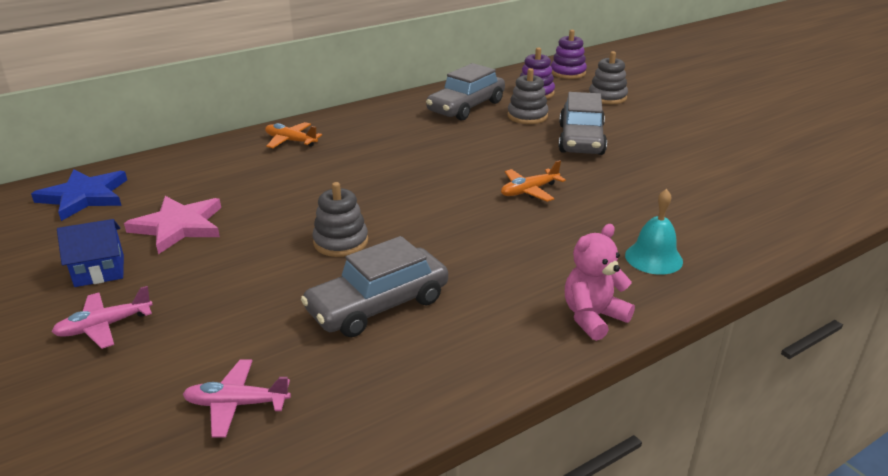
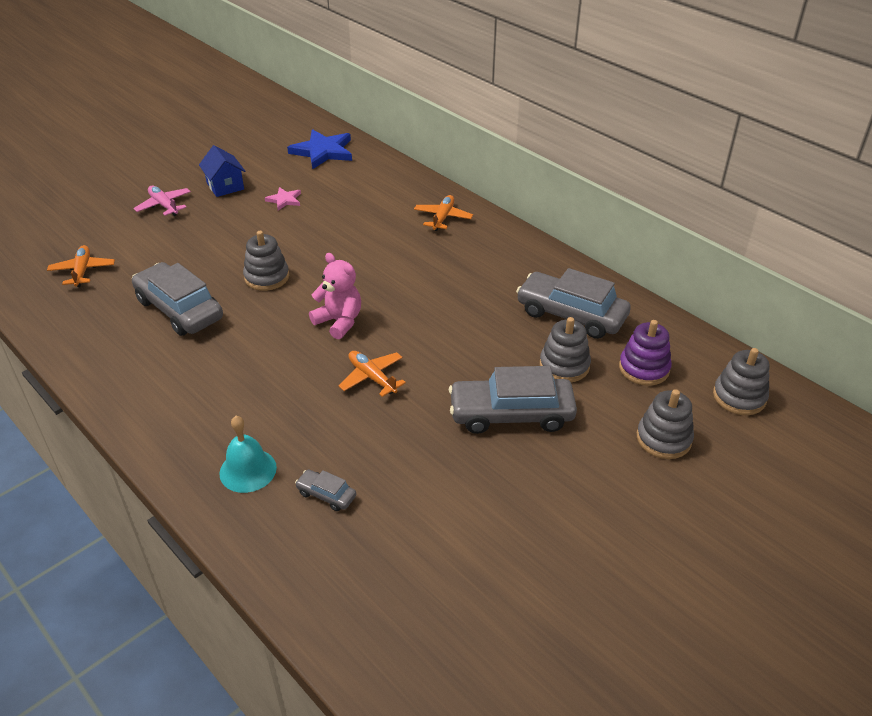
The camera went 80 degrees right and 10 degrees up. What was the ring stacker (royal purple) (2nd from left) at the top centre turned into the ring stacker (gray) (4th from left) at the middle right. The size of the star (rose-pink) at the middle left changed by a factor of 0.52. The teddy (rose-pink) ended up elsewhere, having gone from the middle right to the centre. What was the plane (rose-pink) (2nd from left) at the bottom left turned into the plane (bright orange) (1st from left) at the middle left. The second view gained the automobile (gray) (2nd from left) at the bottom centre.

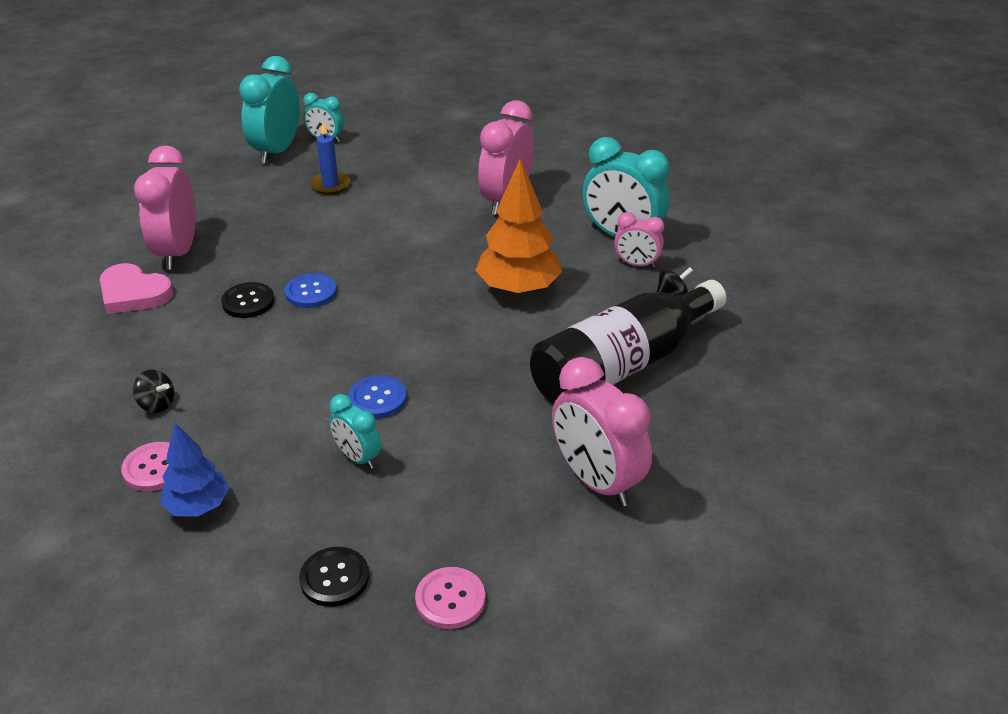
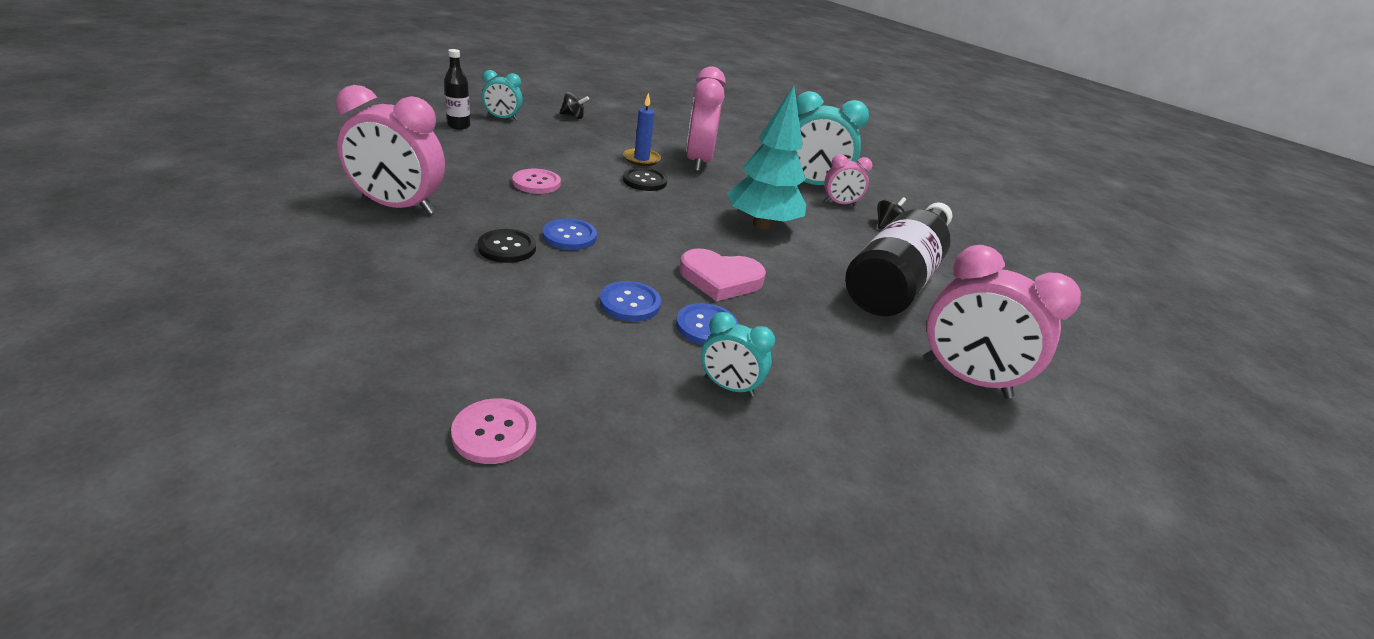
The camera went 25 degrees left and 5 degrees down. Where the clock (teal) (1st from left) stood at the top left, the bottle (black) (1st from left) came to stand at the top left. The candle (blue) ended up elsewhere, having gone from the top left to the top centre. The clock (rose-pink) (1st from left) at the top left ended up facing another way, 60 degrees counterclockwise from before. What was the tree (bright orange) at the top centre turned into the tree (teal) at the top centre. The love heart (rose-pink) ended up elsewhere, having gone from the middle left to the centre. The spinning top (black) (1st from left) ended up elsewhere, having gone from the middle left to the top centre. The second view lost the tree (blue) at the middle left. The button (black) (2nd from left) ended up elsewhere, having gone from the bottom left to the top centre. The button (rose-pink) (2nd from left) ended up elsewhere, having gone from the bottom centre to the top centre. The second view gained the button (blue) (2nd from left) at the centre.

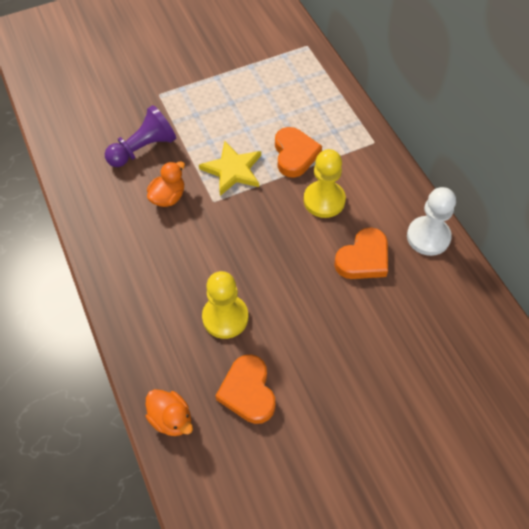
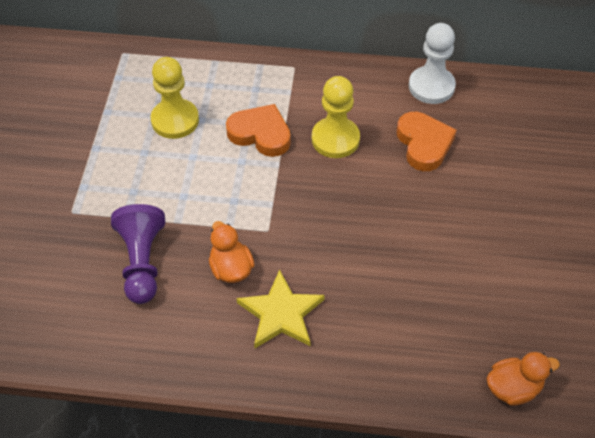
The camera went 60 degrees left and 5 degrees down. The star (golden) ended up elsewhere, having gone from the top centre to the bottom centre. The game pawn (golden) (1st from left) ended up elsewhere, having gone from the centre to the top left. The second view lost the love heart (bright orange) (1st from left) at the bottom centre.

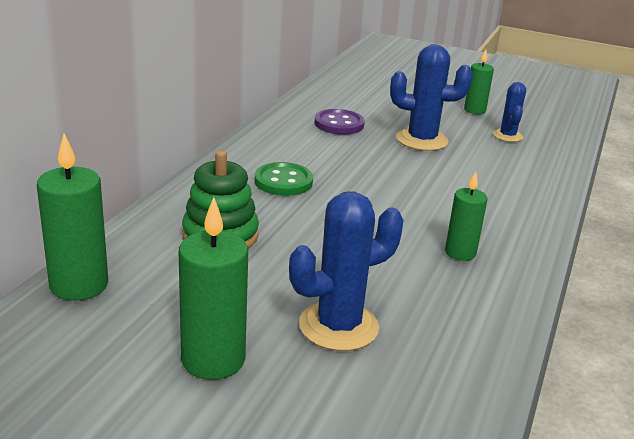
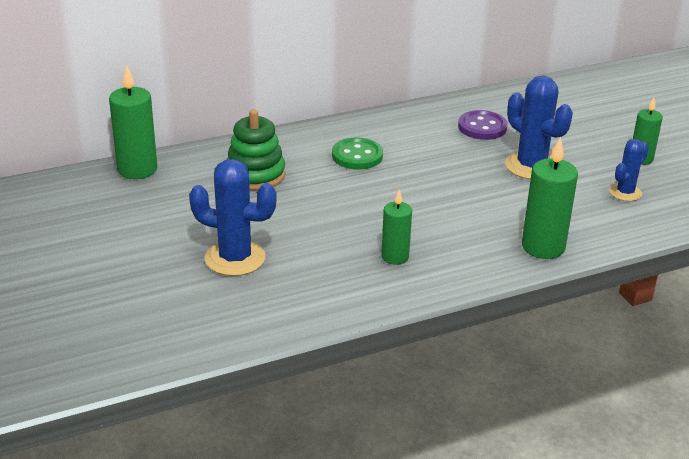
The camera went 45 degrees right and 5 degrees up. The candle (emerald) (2nd from left in the first image) ended up elsewhere, having gone from the centre to the middle right.

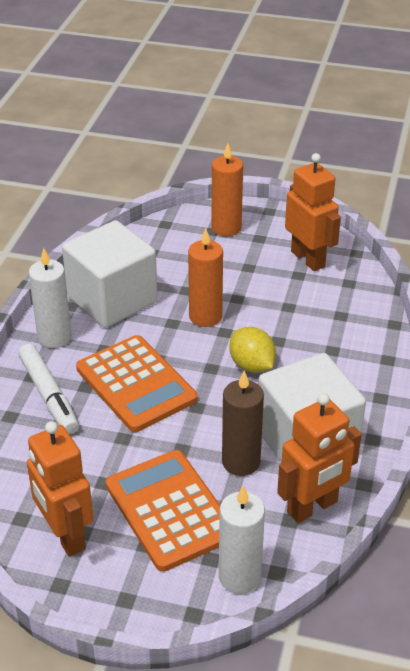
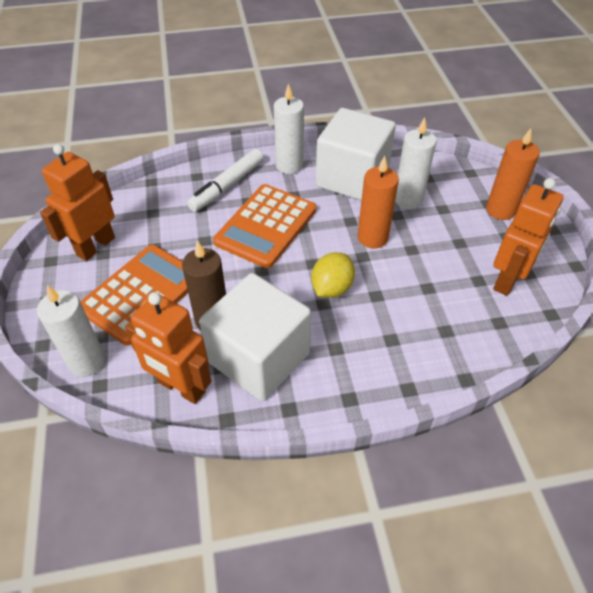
The camera went 65 degrees right and 10 degrees up. The second view gained the candle (white) (3rd from left) at the top right.

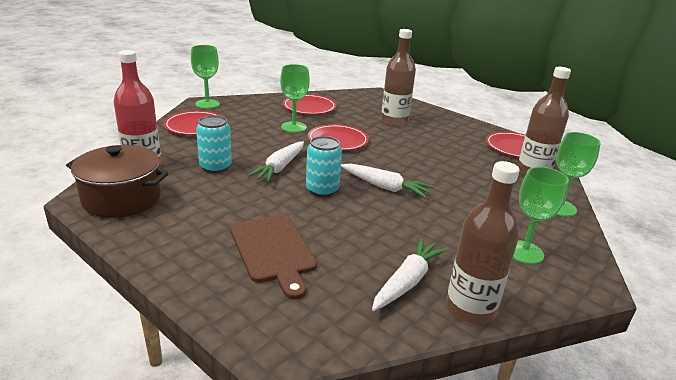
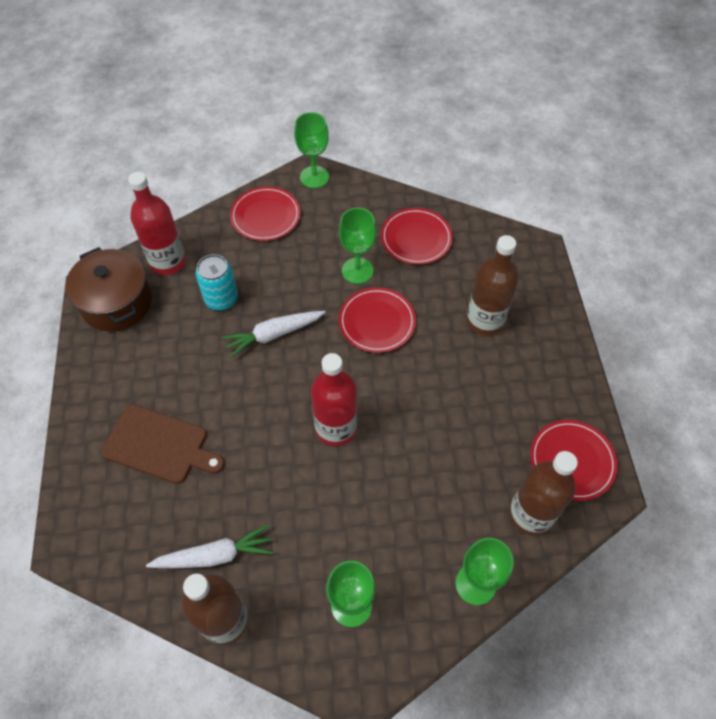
The camera went 45 degrees right and 30 degrees up. The second view lost the tin (teal) (2nd from left) at the centre. Where the root vegetable (white) (2nd from left) stood at the centre, the bottle (crimson) (2nd from left) came to stand at the centre. The chopping board (brown) at the bottom centre ended up facing another way, 90 degrees counterclockwise from before.

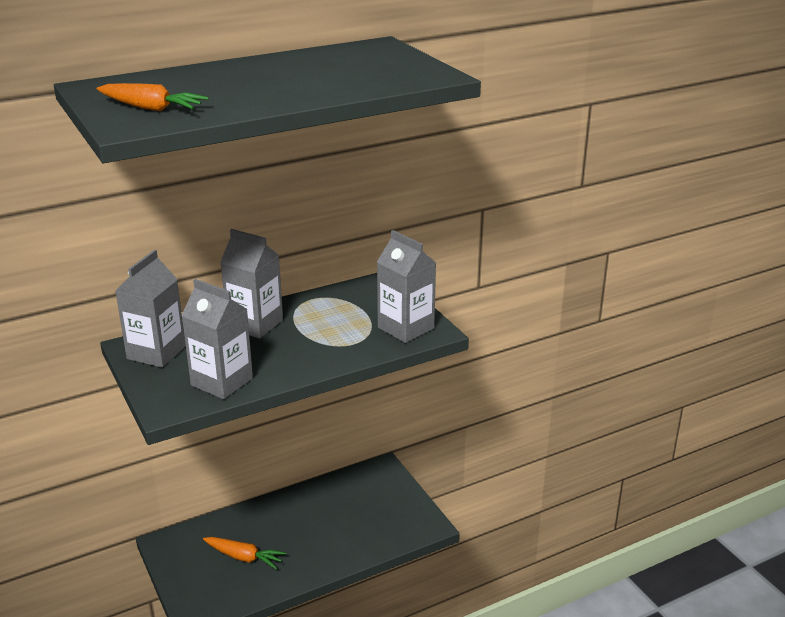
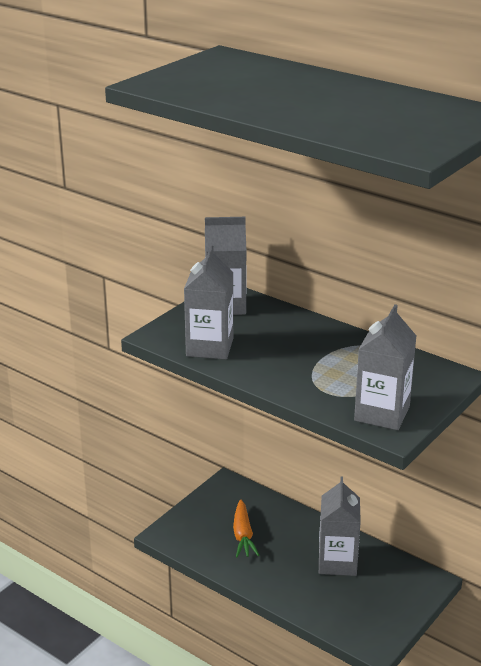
The camera went 65 degrees right and 0 degrees up. The second view lost the root vegetable (bright orange) (1st from left) at the top left. The milk carton (gray) (3rd from left) ended up elsewhere, having gone from the middle left to the bottom right.

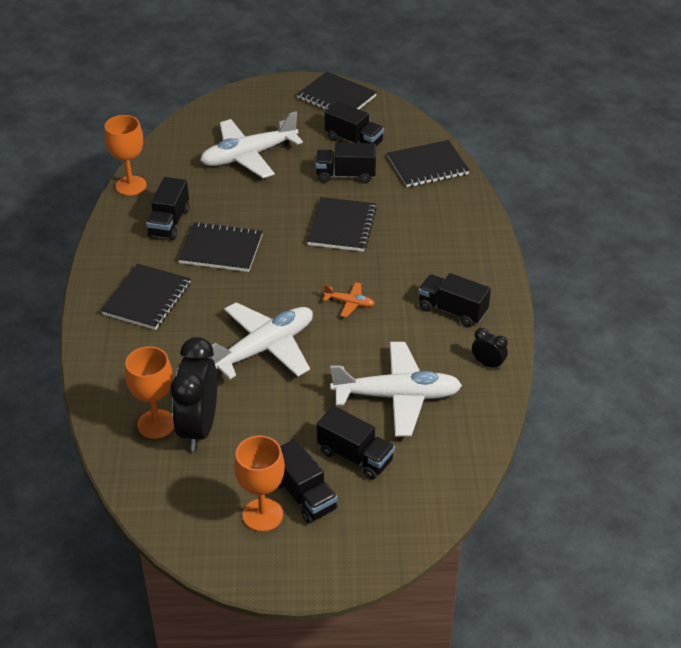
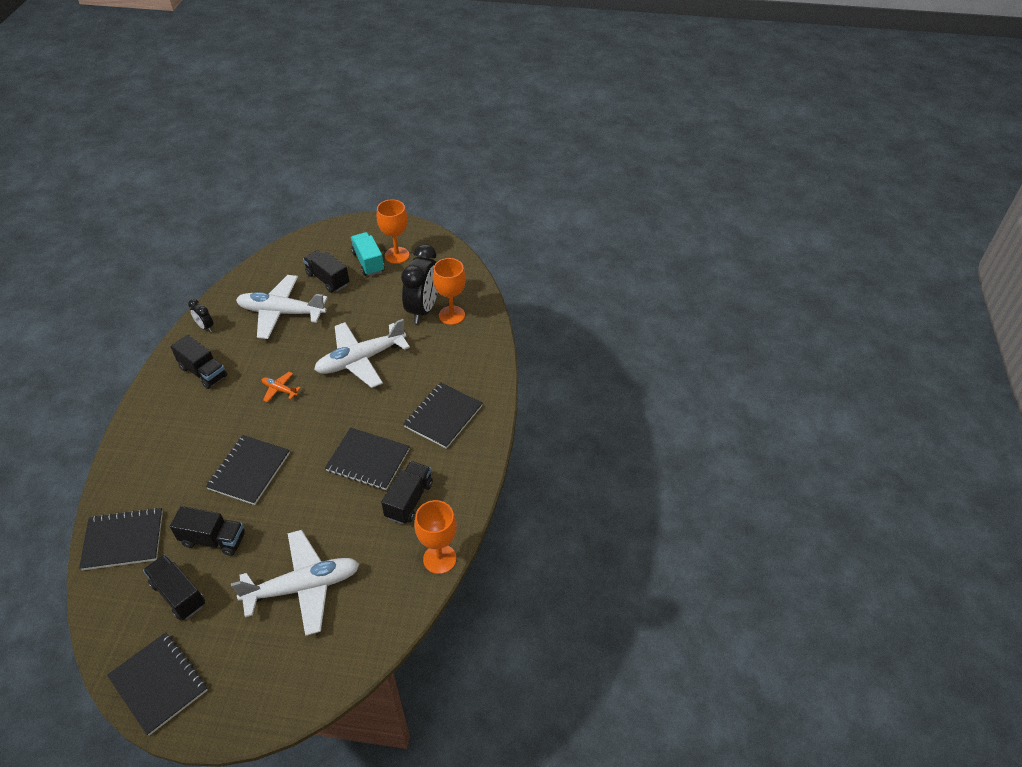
The camera went 170 degrees left and 5 degrees up. What was the lorry (black) (2nd from left) at the bottom centre turned into the lorry (teal) at the top centre.

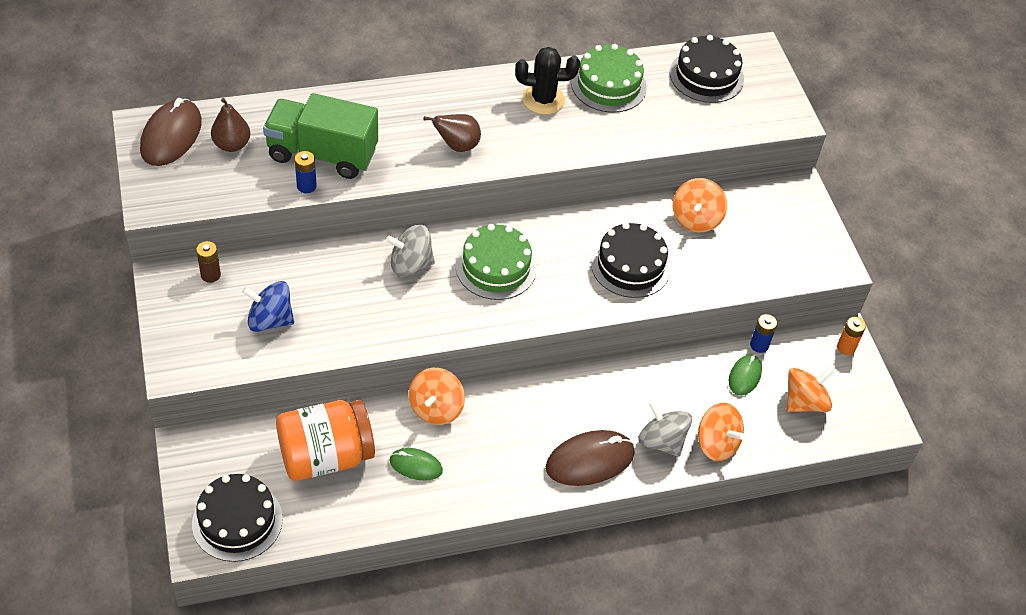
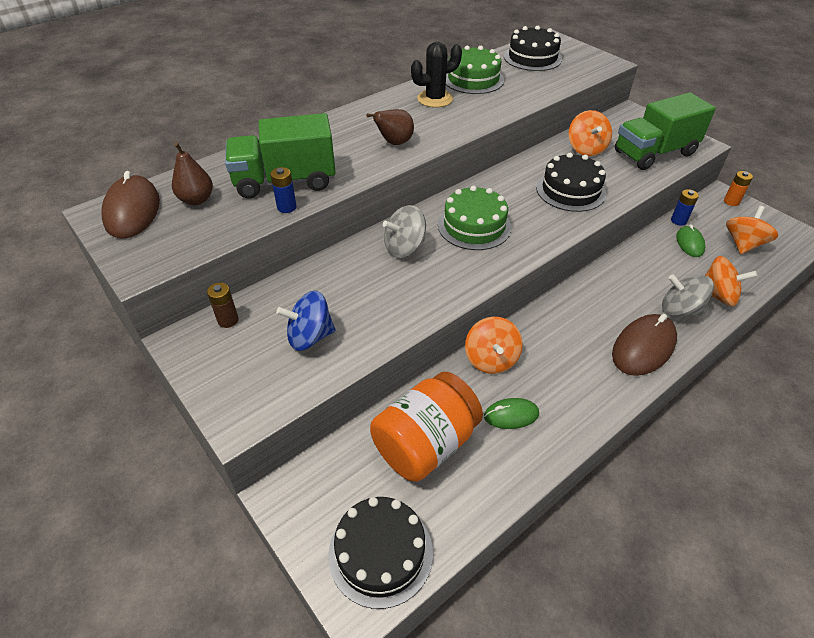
The camera went 20 degrees left and 5 degrees down. The second view gained the lorry (emerald) (2nd from left) at the top right.

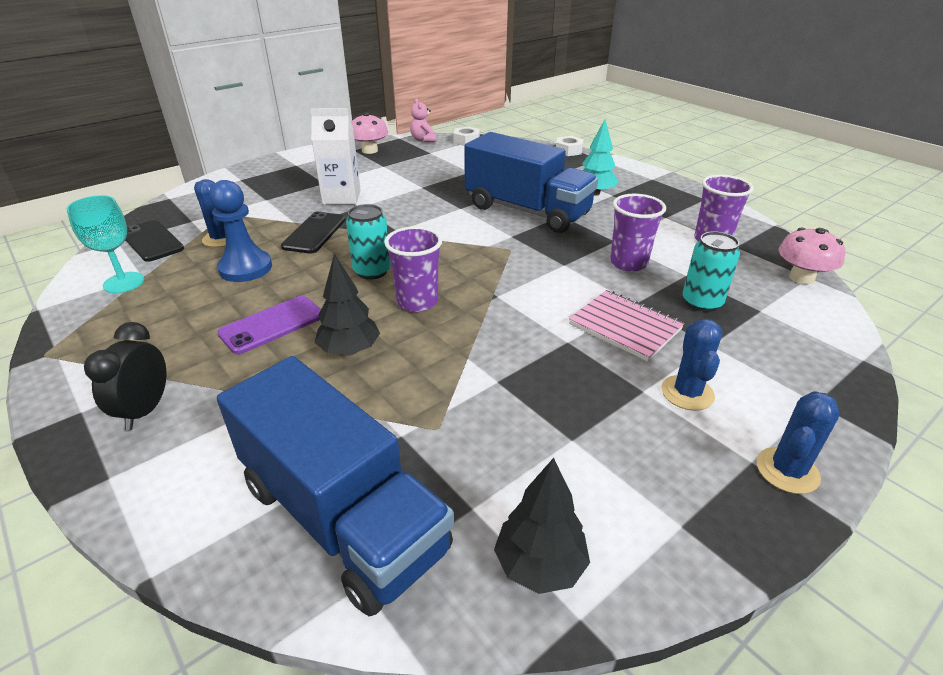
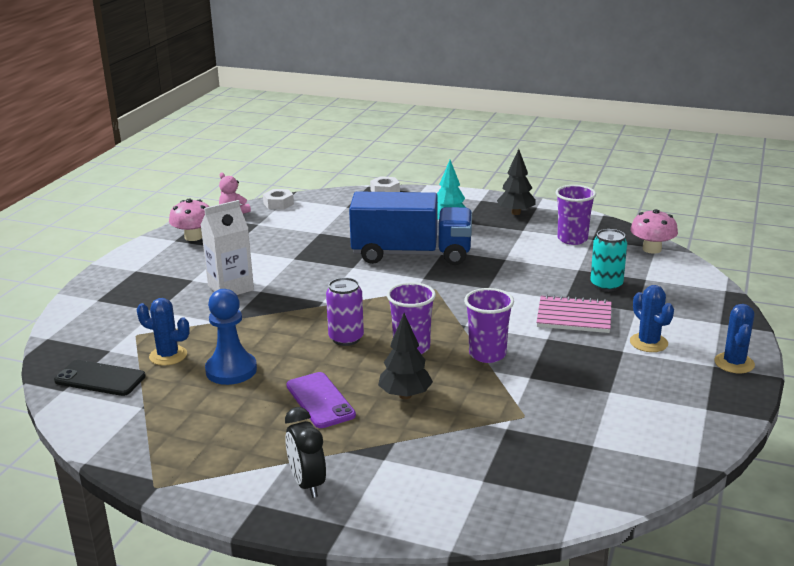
The camera went 30 degrees left and 10 degrees down. The beaker (royal purple) (2nd from left) ended up elsewhere, having gone from the middle right to the centre. The second view lost the chalice (teal) at the middle left. What was the tin (teal) (1st from left) at the centre turned into the tin (royal purple) at the centre. The second view lost the mobile phone (black) (2nd from left) at the middle left. The mobile phone (royal purple) at the middle left ended up facing another way, 45 degrees counterclockwise from before. The second view lost the lorry (blue) (1st from left) at the bottom centre. The tree (black) (2nd from left) ended up elsewhere, having gone from the bottom centre to the top centre.

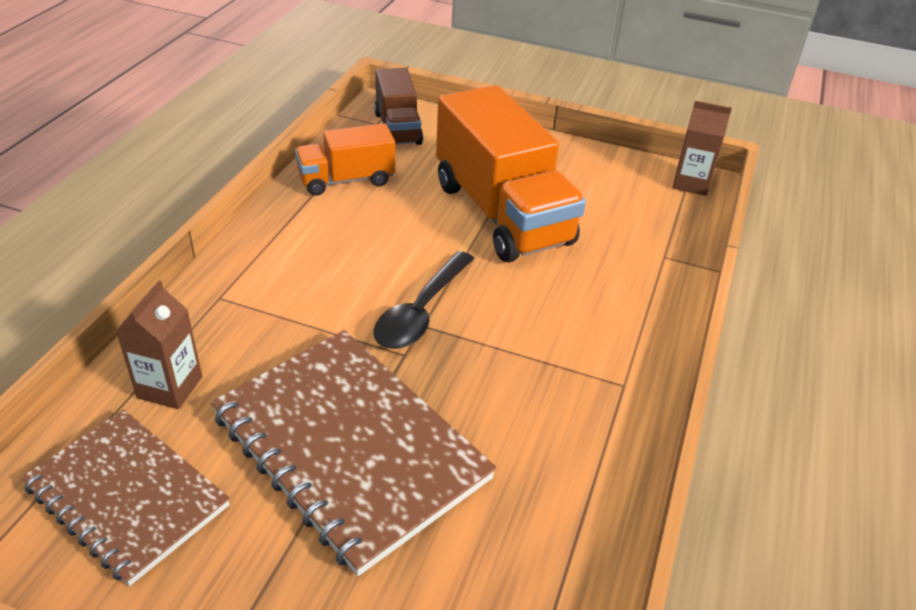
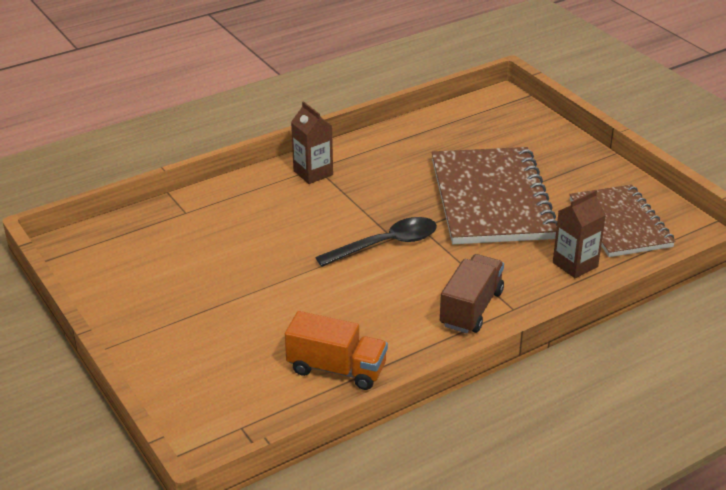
The camera went 140 degrees left and 5 degrees down. The lorry (brown) ended up elsewhere, having gone from the top centre to the centre. The second view lost the lorry (bright orange) (2nd from left) at the top centre. The milk carton (brown) (2nd from left in the first image) ended up elsewhere, having gone from the top right to the top centre.

